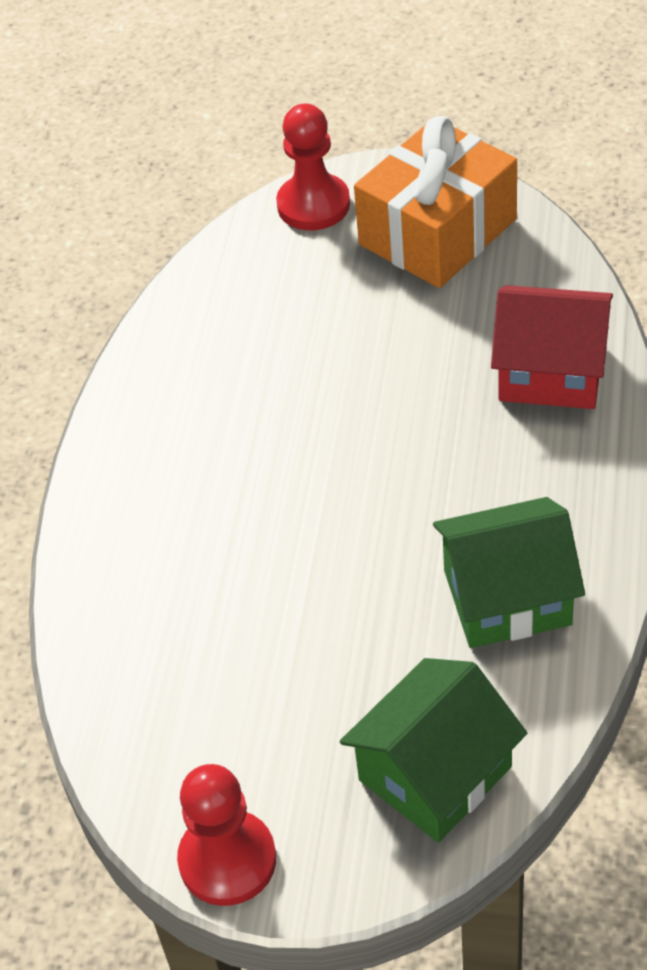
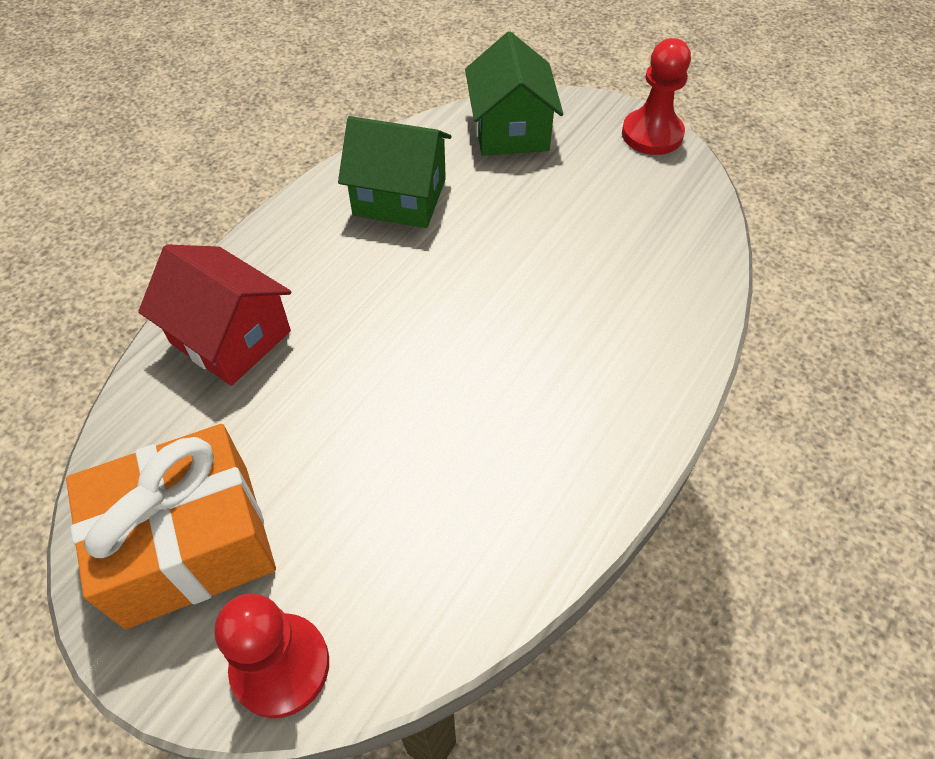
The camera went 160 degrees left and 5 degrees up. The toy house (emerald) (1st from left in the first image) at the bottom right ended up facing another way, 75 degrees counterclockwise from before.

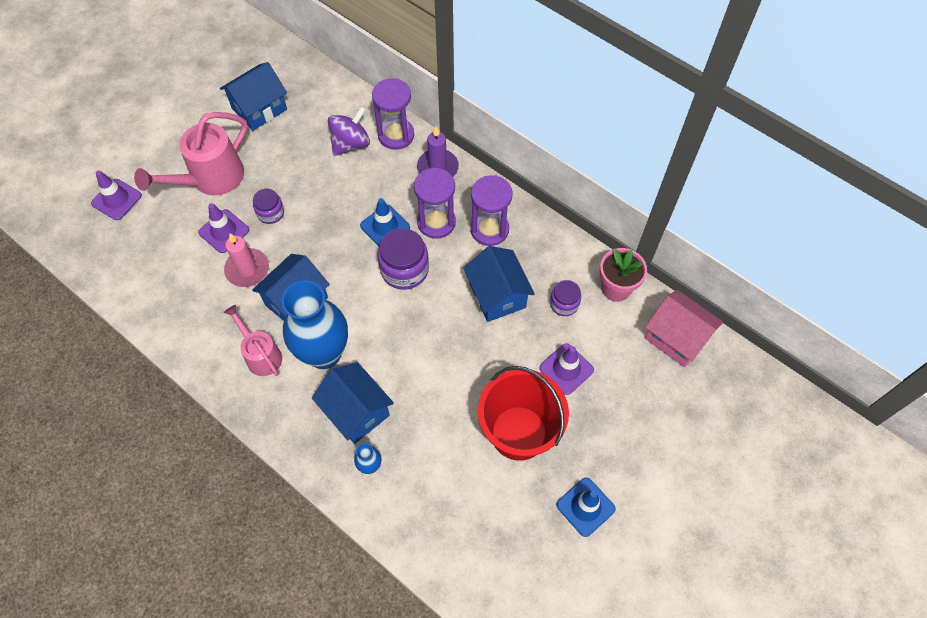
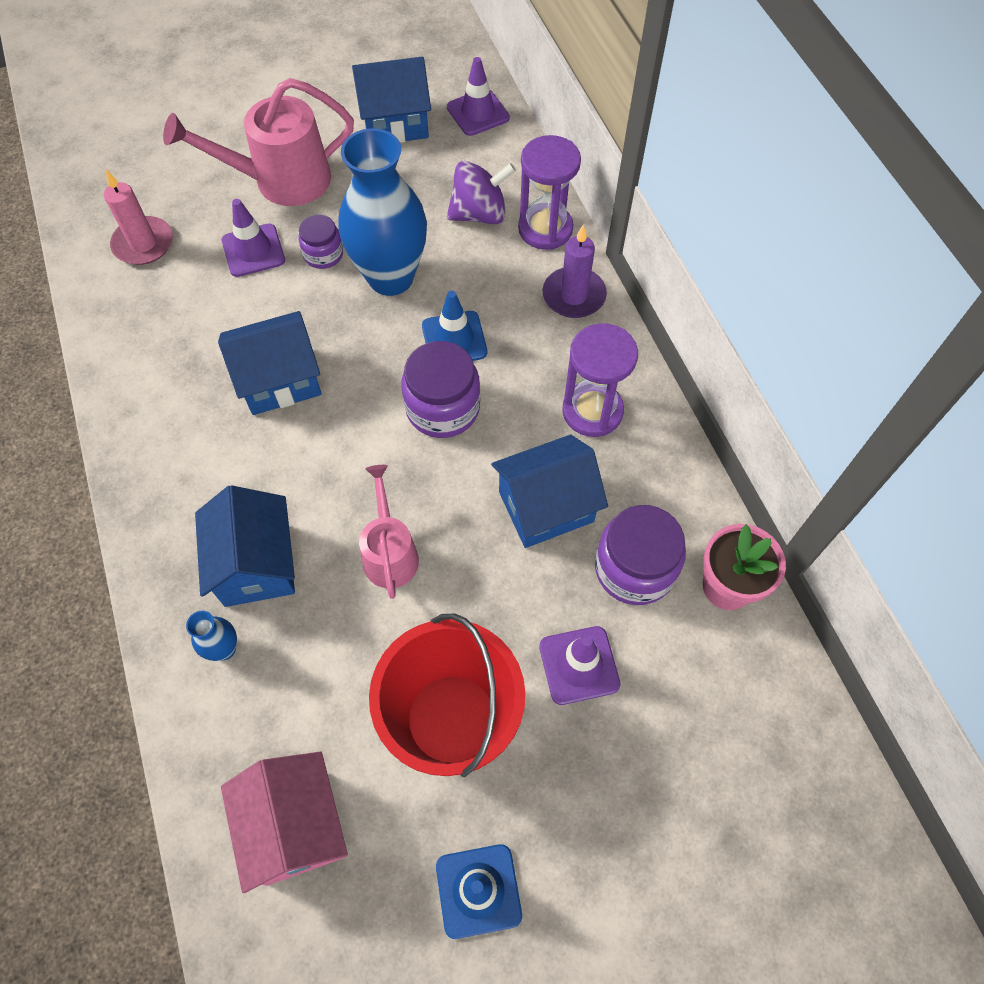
The camera went 30 degrees right and 0 degrees up. The second view lost the hourglass (royal purple) (2nd from left) at the top centre. The safety cone (royal purple) (1st from left in the first image) ended up elsewhere, having gone from the top left to the top centre. The candle (rose-pink) ended up elsewhere, having gone from the middle left to the top left. The toy house (blue) (4th from left) at the centre ended up facing another way, 60 degrees clockwise from before. The vase (blue) (1st from left in the first image) ended up elsewhere, having gone from the centre to the top centre. The size of the jam jar (royal purple) (3rd from left) at the centre changed by a factor of 1.69. The toy house (rose-pink) ended up elsewhere, having gone from the middle right to the bottom left. The sprinkling can (rose-pink) (2nd from left) ended up elsewhere, having gone from the middle left to the centre.

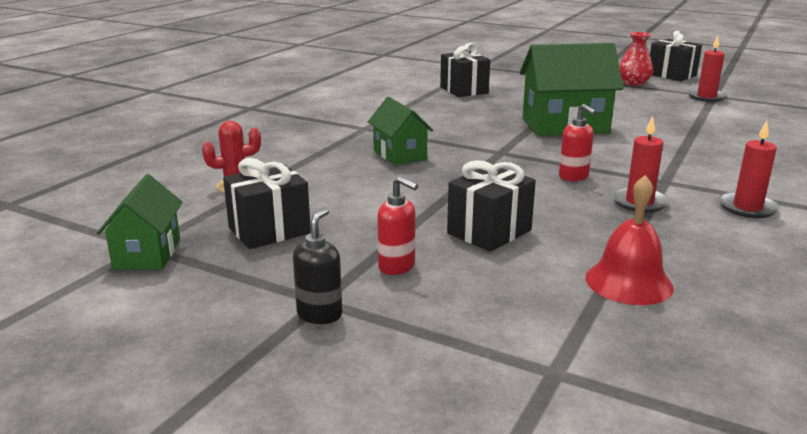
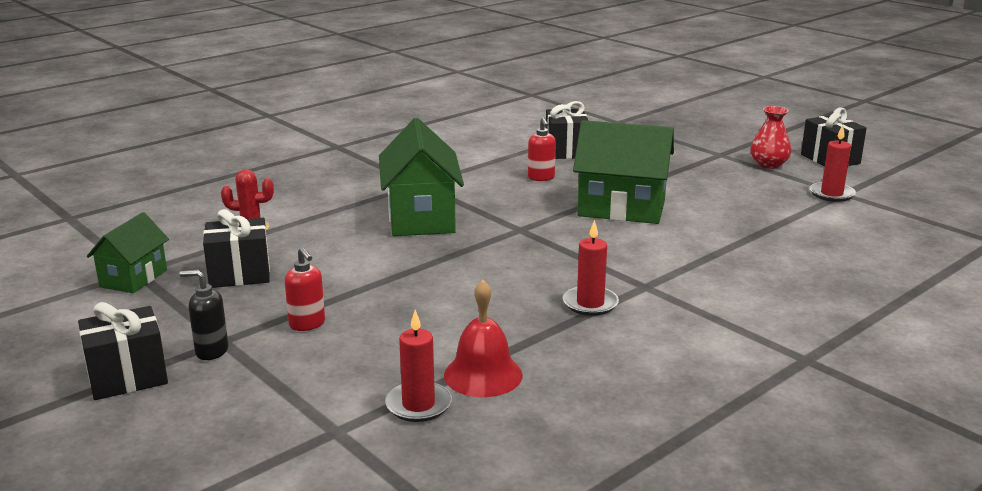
The camera went 20 degrees right and 0 degrees up. The size of the toy house (emerald) (2nd from left) at the top centre changed by a factor of 1.71. The soap pump (crimson) (2nd from left) ended up elsewhere, having gone from the top right to the top centre. The candle (crimson) (3rd from left in the first image) ended up elsewhere, having gone from the middle right to the bottom centre. The gift (black) (3rd from left in the first image) ended up elsewhere, having gone from the centre to the bottom left. The soap pump (black) at the centre ended up facing another way, 120 degrees counterclockwise from before.

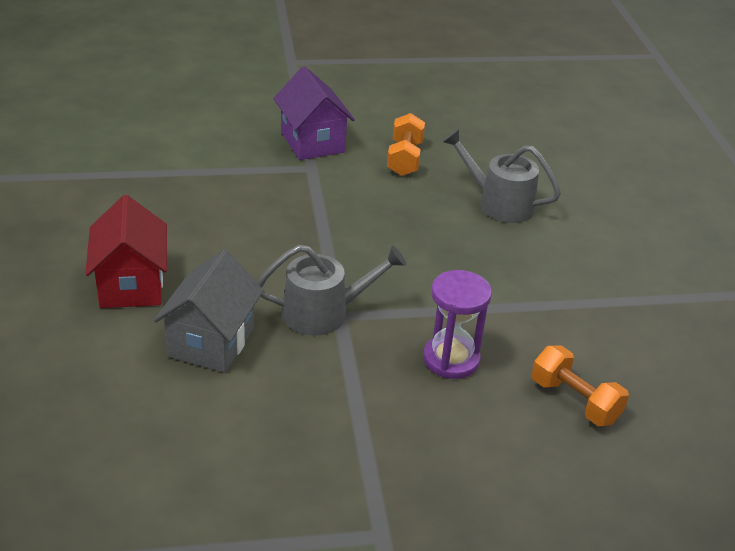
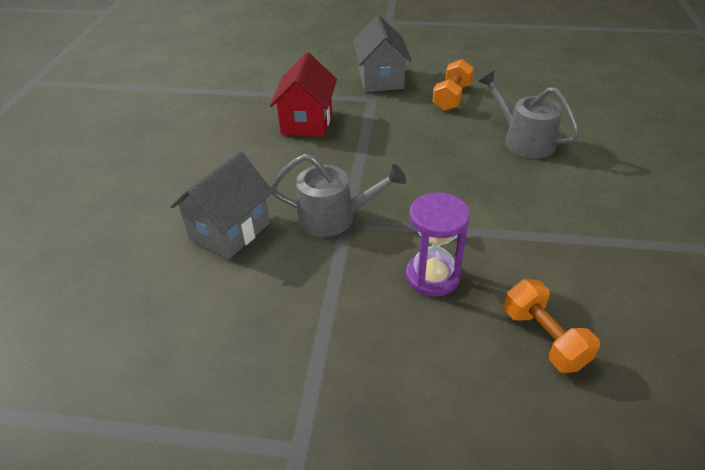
The camera went 20 degrees right and 5 degrees up. What was the toy house (royal purple) at the top centre turned into the toy house (gray) (2nd from left) at the top centre. The toy house (crimson) ended up elsewhere, having gone from the middle left to the top centre.

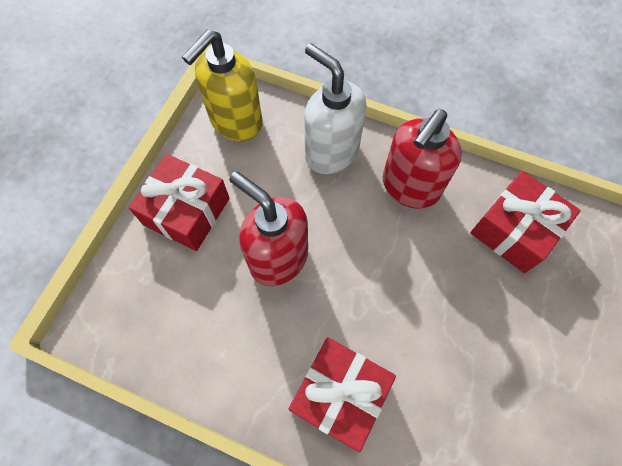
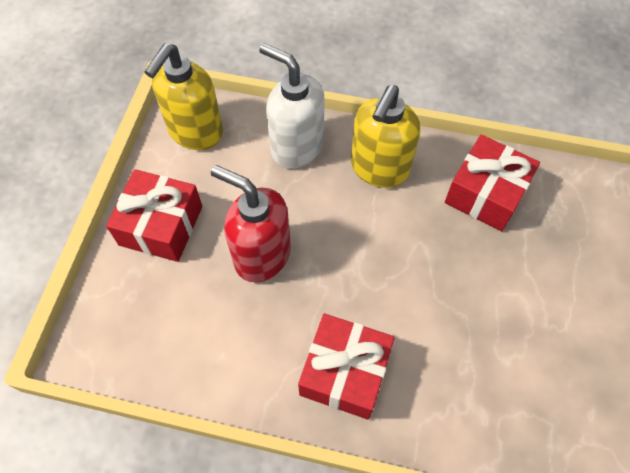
The camera went 10 degrees left and 5 degrees down. What was the soap pump (crimson) (2nd from left) at the middle right turned into the soap pump (golden) (2nd from left) at the top centre.

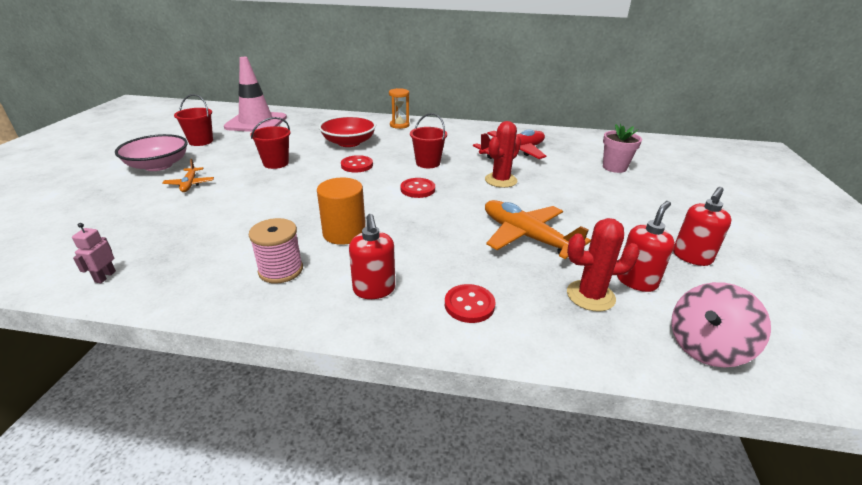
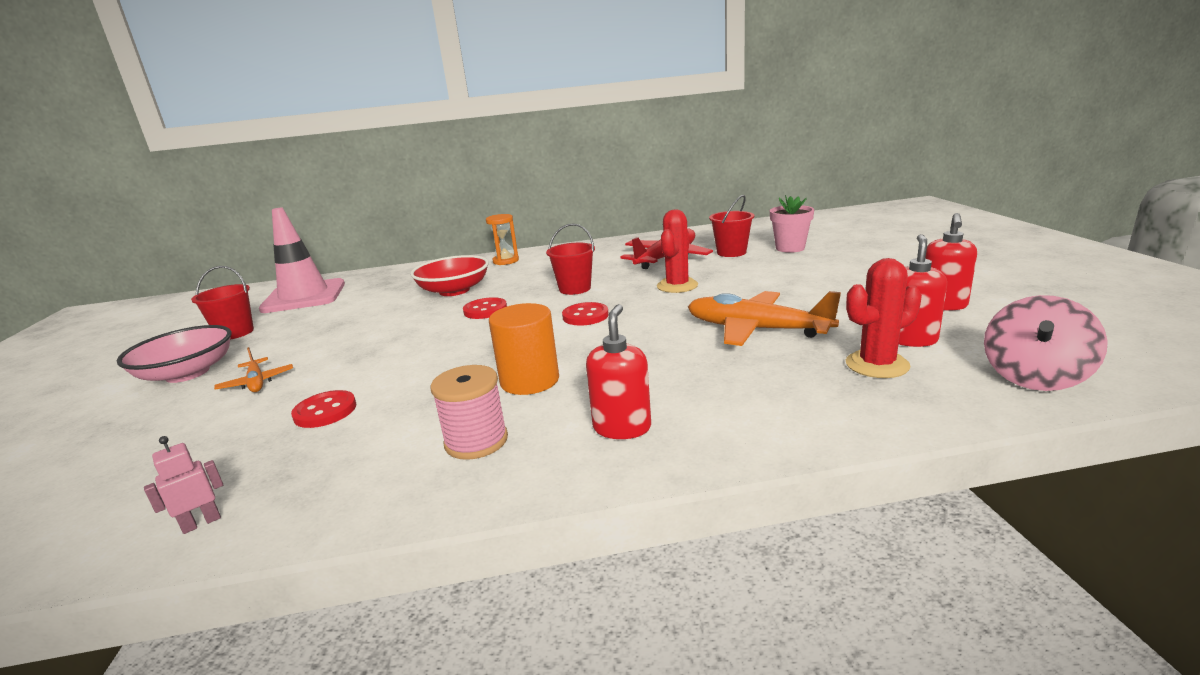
The camera went 15 degrees left and 10 degrees down. The pail (crimson) (2nd from left in the first image) ended up elsewhere, having gone from the top left to the centre. The soap pump (crimson) (1st from left) at the centre ended up facing another way, 135 degrees counterclockwise from before. The robot figure (rose-pink) at the middle left ended up facing another way, 60 degrees clockwise from before. The button (crimson) (3rd from left in the first image) ended up elsewhere, having gone from the centre to the middle left.

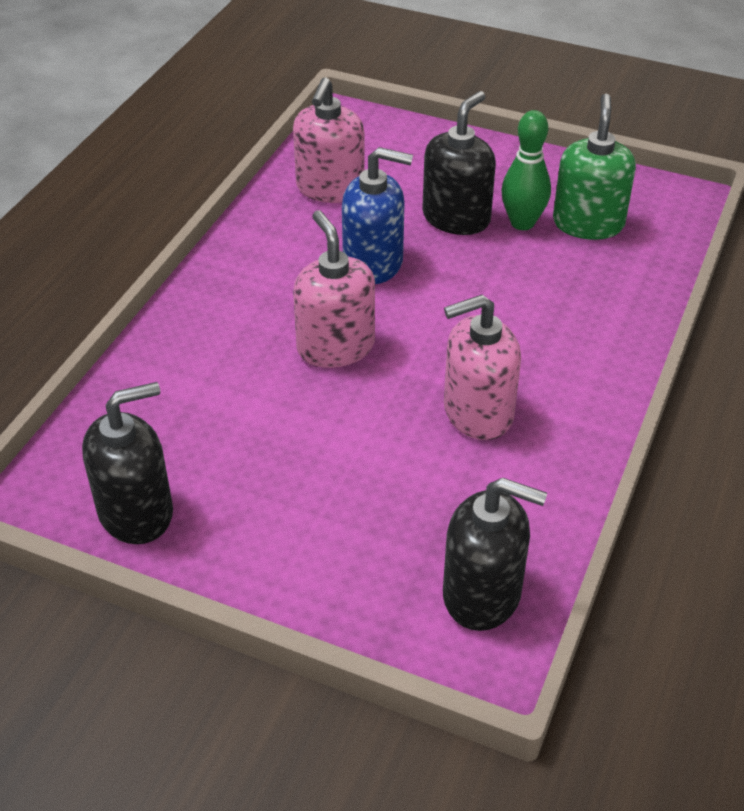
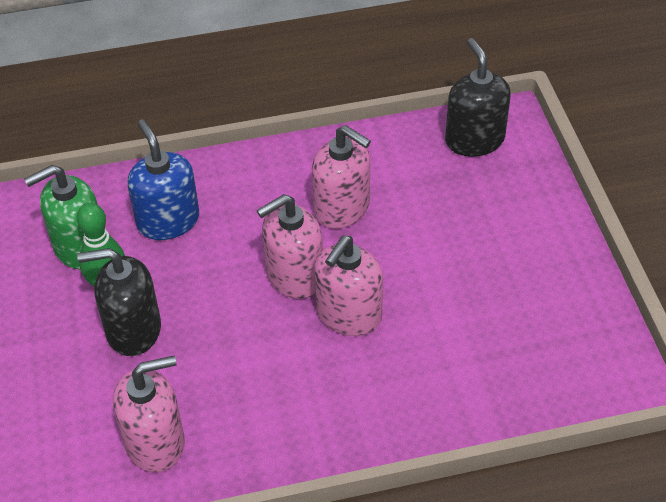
The camera went 125 degrees left and 5 degrees up. The soap pump (blue) ended up elsewhere, having gone from the top centre to the middle left. The second view lost the soap pump (black) (1st from left) at the middle left. The second view gained the soap pump (rose-pink) (2nd from left) at the centre.

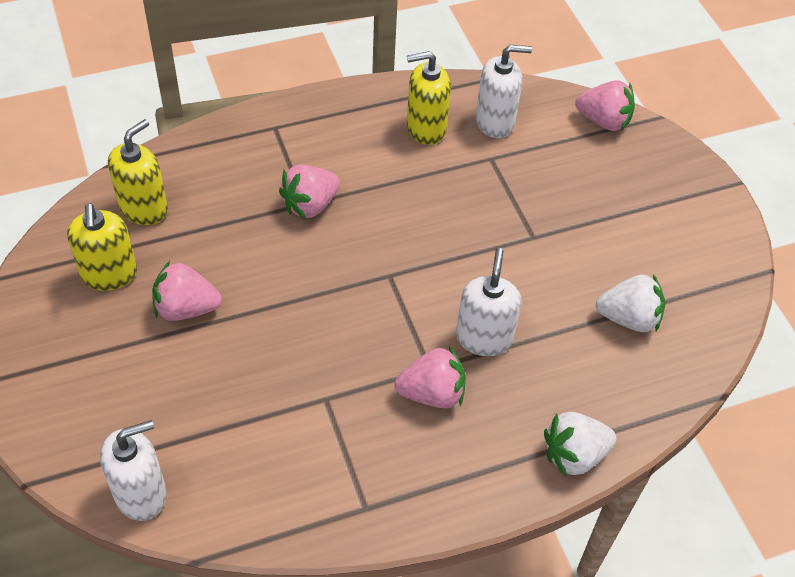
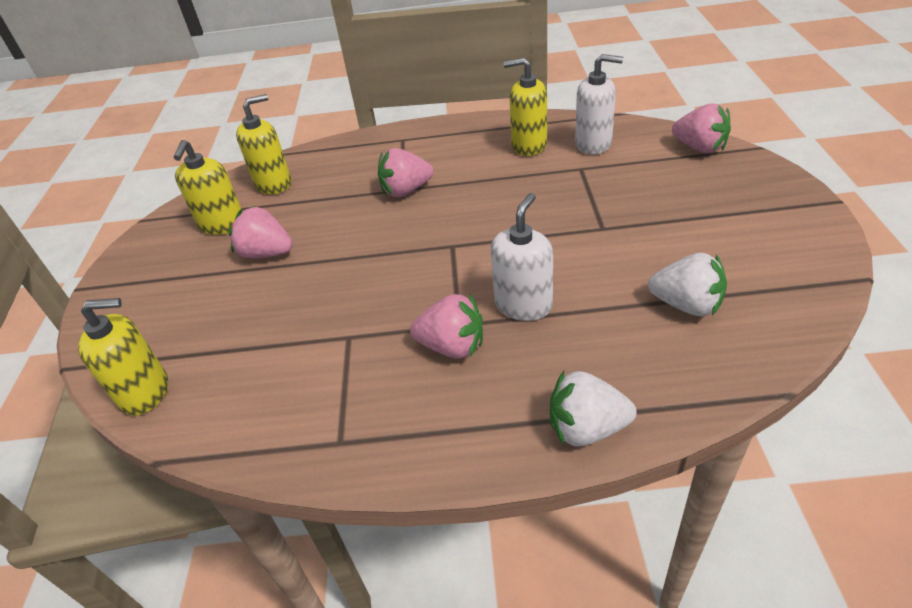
The camera went 25 degrees right and 10 degrees down. What was the soap pump (white) (1st from left) at the bottom left turned into the soap pump (golden) (1st from left) at the middle left.

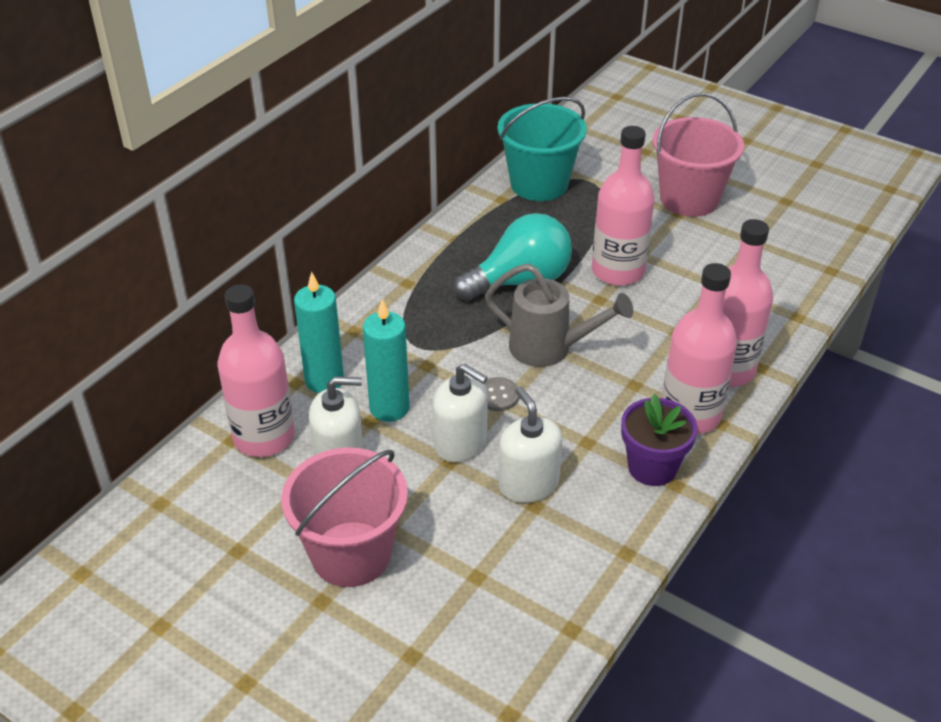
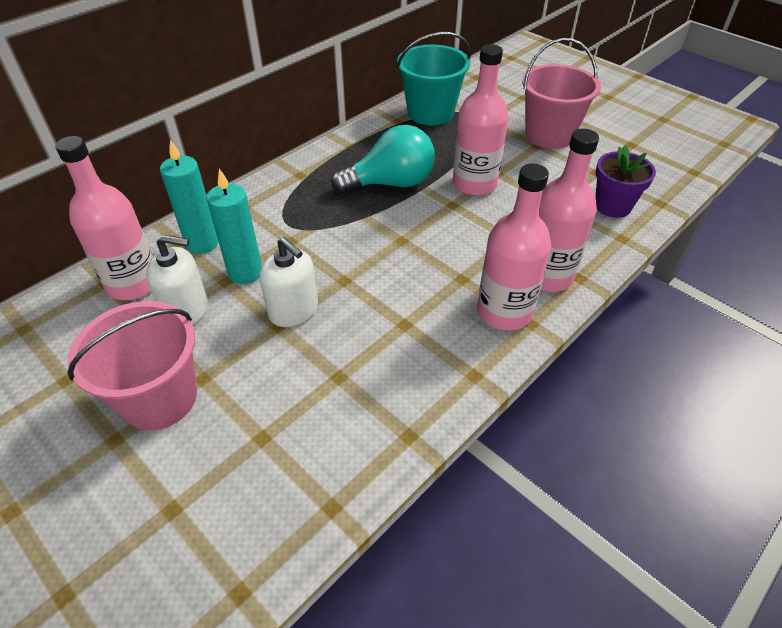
The camera went 10 degrees right and 5 degrees up. The second view lost the sprinkling can (gray) at the centre. The second view lost the button (gray) at the centre. The second view lost the soap pump (white) (3rd from left) at the centre. The plant pot (royal purple) ended up elsewhere, having gone from the middle right to the top right.

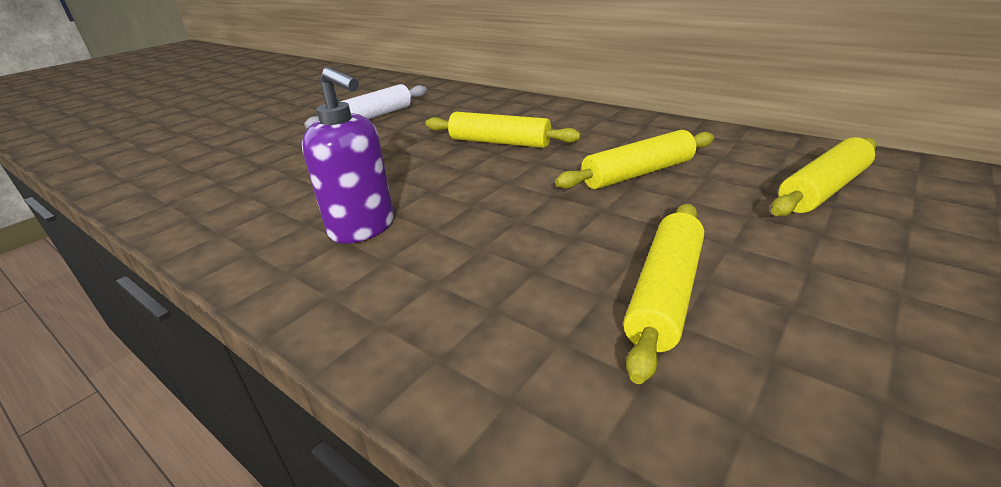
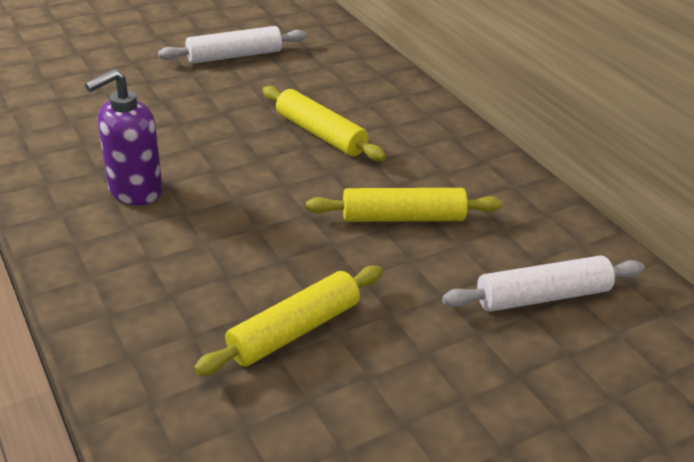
The camera went 20 degrees right and 5 degrees up. The soap pump (royal purple) at the top centre ended up facing another way, 75 degrees clockwise from before. What was the dough roller (golden) (4th from left) at the middle right turned into the dough roller (white) (2nd from left) at the middle right.

